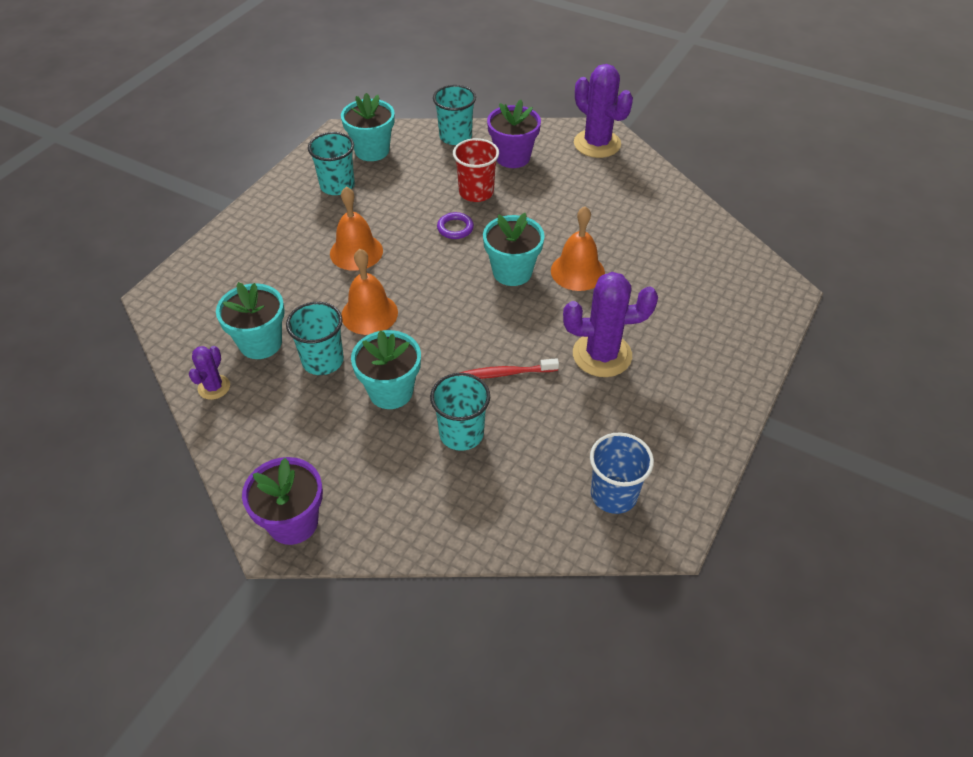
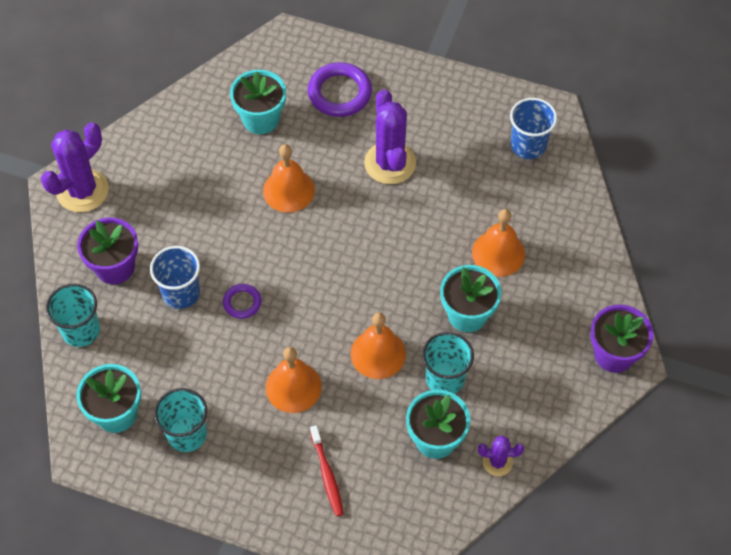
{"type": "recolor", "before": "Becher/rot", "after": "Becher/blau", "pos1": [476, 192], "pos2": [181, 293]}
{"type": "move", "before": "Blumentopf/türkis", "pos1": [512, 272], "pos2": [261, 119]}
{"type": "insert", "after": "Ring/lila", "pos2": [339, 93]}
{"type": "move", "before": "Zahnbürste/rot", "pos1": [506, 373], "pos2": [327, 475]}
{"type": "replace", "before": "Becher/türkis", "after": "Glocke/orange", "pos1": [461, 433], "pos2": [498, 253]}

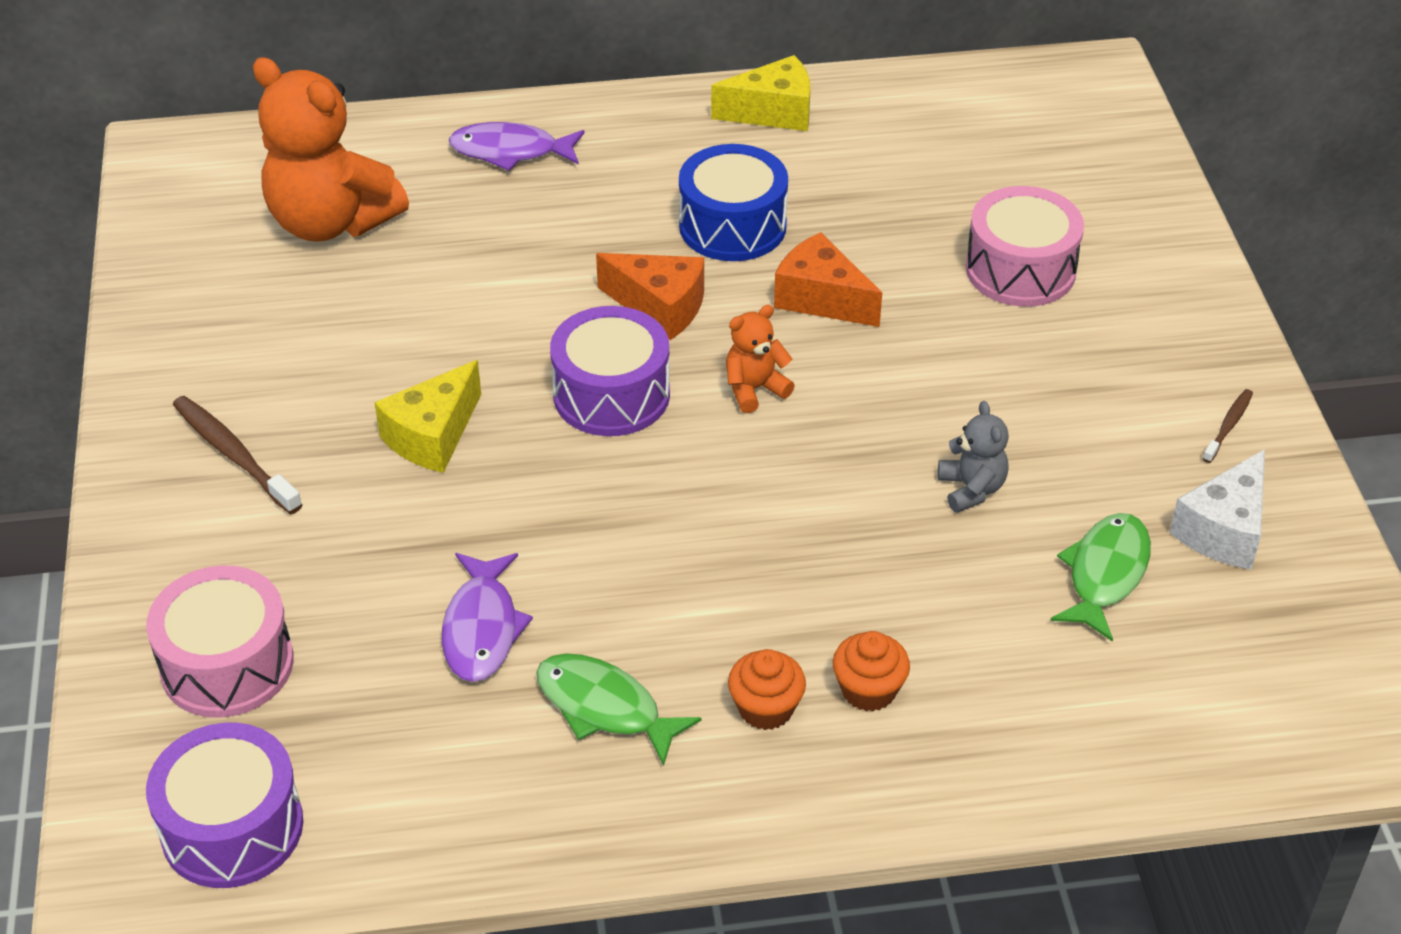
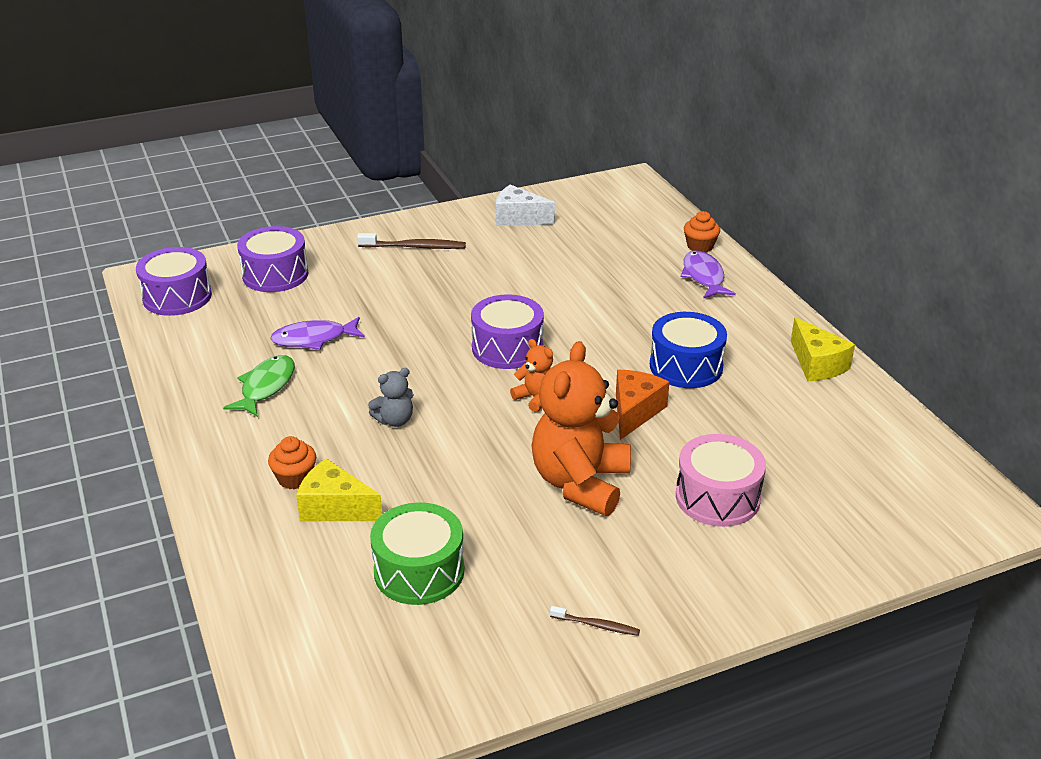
{"type": "recolor", "before": "Trommel/rosa", "after": "Trommel/lila", "pos1": [227, 664], "pos2": [275, 275]}
{"type": "move", "before": "Käse/gelb", "pos1": [432, 436], "pos2": [335, 507]}
{"type": "rotate", "before": "Zahnbürste/braun", "pos1": [234, 455], "pos2": [414, 247], "turn": 60}
{"type": "move", "before": "Teddybär/grau", "pos1": [971, 489], "pos2": [395, 420]}
{"type": "replace", "before": "Fisch/grün", "after": "Trommel/grün", "pos1": [1105, 574], "pos2": [419, 571]}
{"type": "move", "before": "Käse/weiß", "pos1": [1223, 530], "pos2": [518, 218]}
{"type": "move", "before": "Teddybär/orange", "pos1": [331, 222], "pos2": [580, 483]}
{"type": "move", "before": "Muffin/orange", "pos1": [766, 708], "pos2": [700, 246]}
{"type": "delete", "before": "Käse/orange", "pos1": [660, 307]}

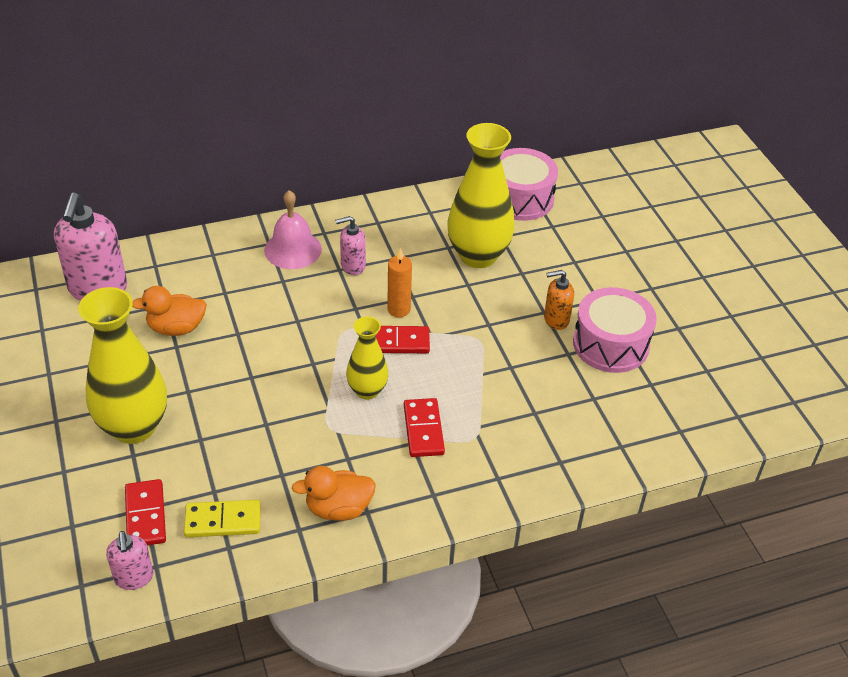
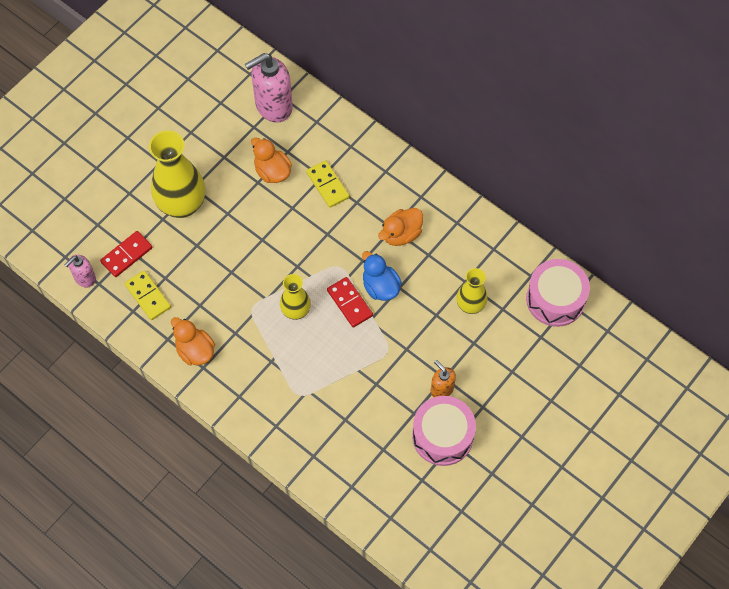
{"type": "insert", "after": "Dominostein/gelb", "pos2": [327, 185]}
{"type": "replace", "before": "Kerze/orange", "after": "Ente/blau", "pos1": [399, 309], "pos2": [380, 286]}
{"type": "replace", "before": "Seifenspender/rosa", "after": "Ente/orange", "pos1": [352, 266], "pos2": [401, 234]}
{"type": "resize", "before": "Vase/gelb", "pos1": [478, 256], "pos2": [470, 305], "scale": 0.56}
{"type": "delete", "before": "Glocke/rosa", "pos1": [293, 249]}
{"type": "delete", "before": "Dominostein/rot", "pos1": [423, 430]}

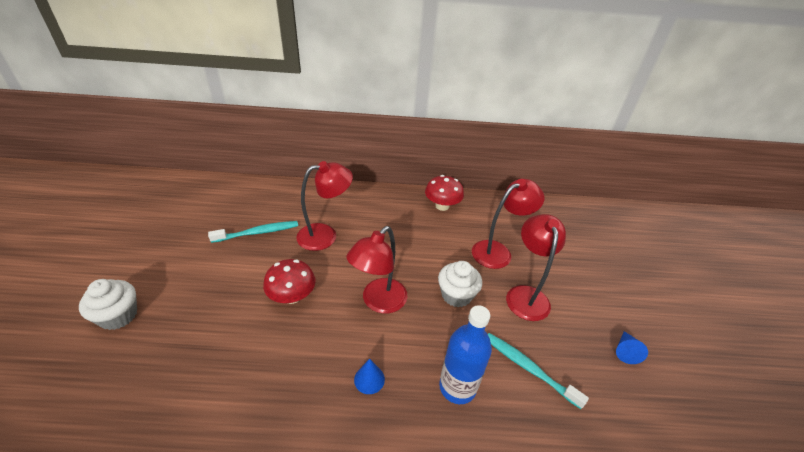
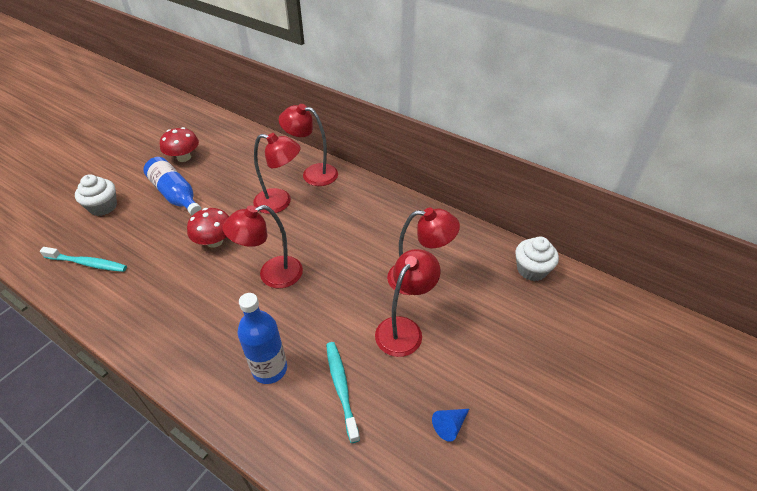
{"type": "move", "before": "Zahnbürste/türkis", "pos1": [258, 232], "pos2": [88, 263]}
{"type": "insert", "after": "Flasche/blau", "pos2": [176, 195]}
{"type": "move", "before": "Pilz/rot", "pos1": [442, 206], "pos2": [184, 157]}
{"type": "insert", "after": "Lampe/rot", "pos2": [313, 173]}
{"type": "move", "before": "Muffin/weiß", "pos1": [456, 295], "pos2": [531, 270]}
{"type": "delete", "before": "Kegel/blau", "pos1": [369, 379]}

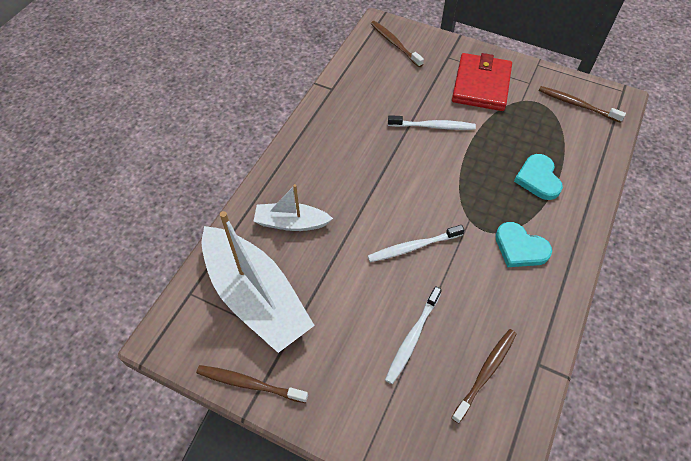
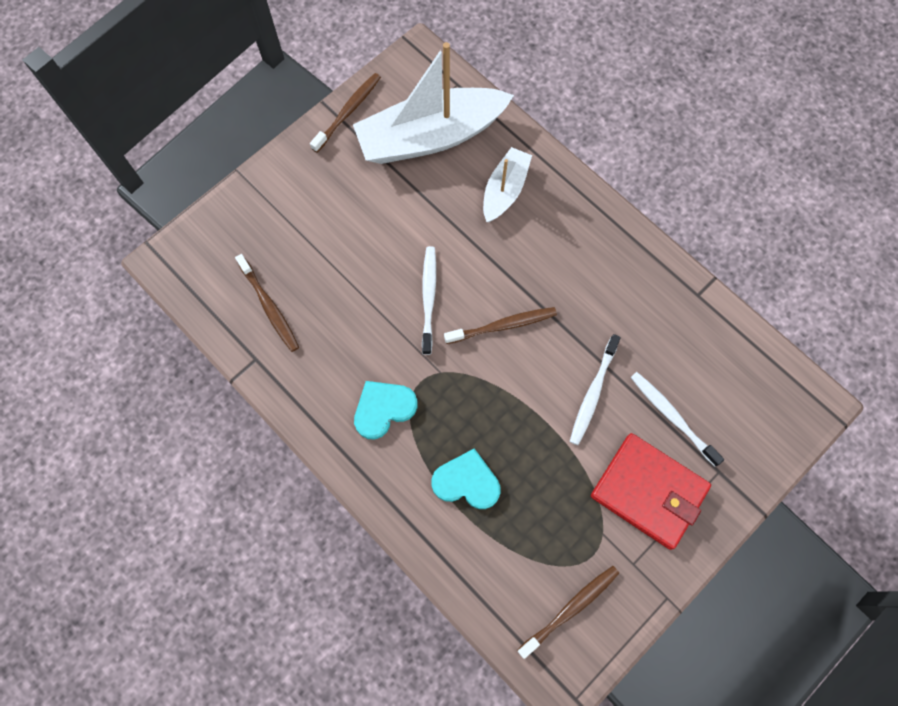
{"type": "move", "before": "Zahnbürste/braun", "pos1": [394, 43], "pos2": [503, 325]}
{"type": "move", "before": "Zahnbürste/weiß", "pos1": [412, 338], "pos2": [671, 416]}

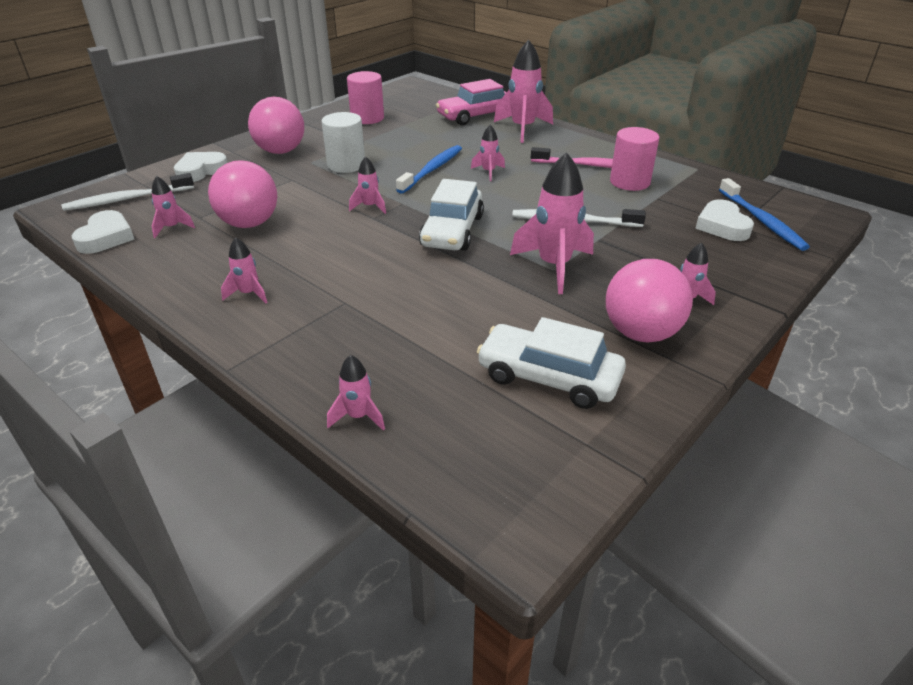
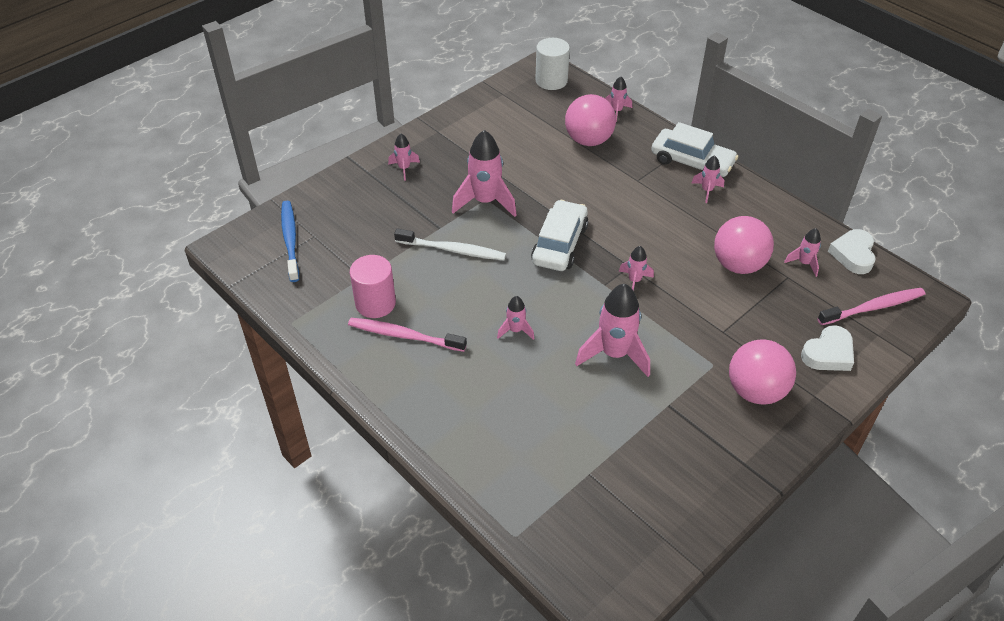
{"type": "move", "before": "Vollzylinder/weiß", "pos1": [346, 165], "pos2": [551, 80]}
{"type": "move", "before": "Ball/rosa", "pos1": [641, 333], "pos2": [588, 140]}
{"type": "move", "before": "Rakete/rosa", "pos1": [522, 129], "pos2": [614, 354]}
{"type": "move", "before": "Auto/weiß", "pos1": [549, 377], "pos2": [692, 162]}
{"type": "recolor", "before": "Zahnbürste/weiß", "after": "Zahnbürste/rosa", "pos1": [127, 199], "pos2": [873, 307]}
{"type": "delete", "before": "Vollzylinder/rosa", "pos1": [367, 118]}
{"type": "delete", "before": "Zahnbürste/blau", "pos1": [432, 170]}
{"type": "delete", "before": "Auto/rosa", "pos1": [475, 116]}
{"type": "delete", "before": "Herz/weiß", "pos1": [722, 226]}

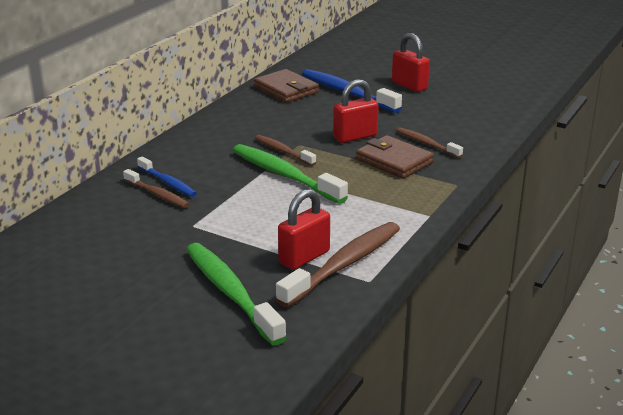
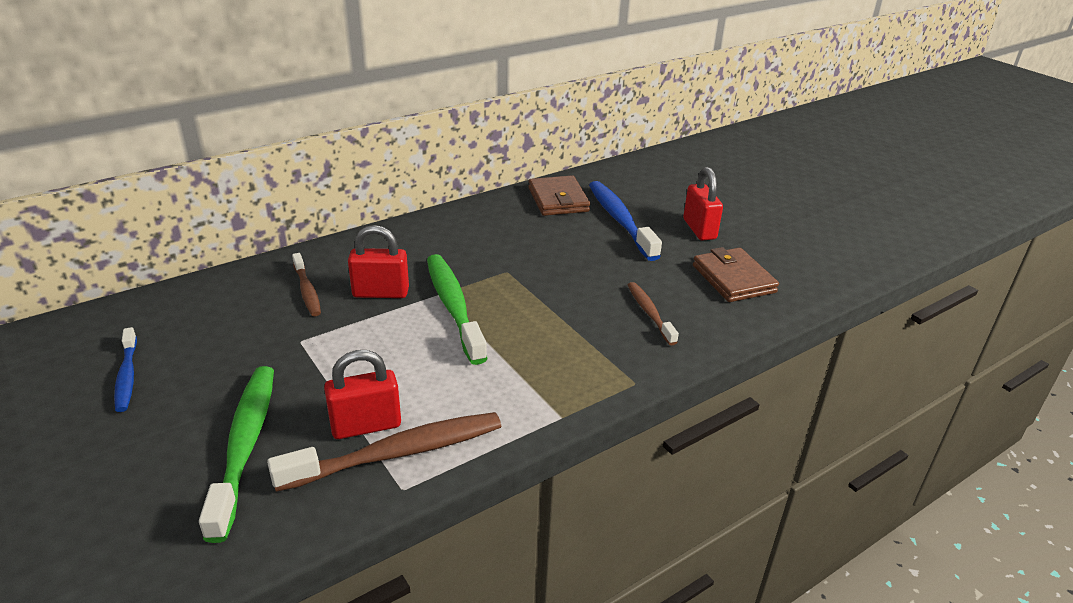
{"type": "move", "before": "Zahnbürste/blau", "pos1": [168, 183], "pos2": [127, 376]}
{"type": "move", "before": "Vorhängeschloss/rot", "pos1": [355, 136], "pos2": [381, 293]}
{"type": "move", "before": "Geldbörse/braun", "pos1": [394, 161], "pos2": [733, 279]}
{"type": "delete", "before": "Zahnbürste/braun", "pos1": [283, 151]}

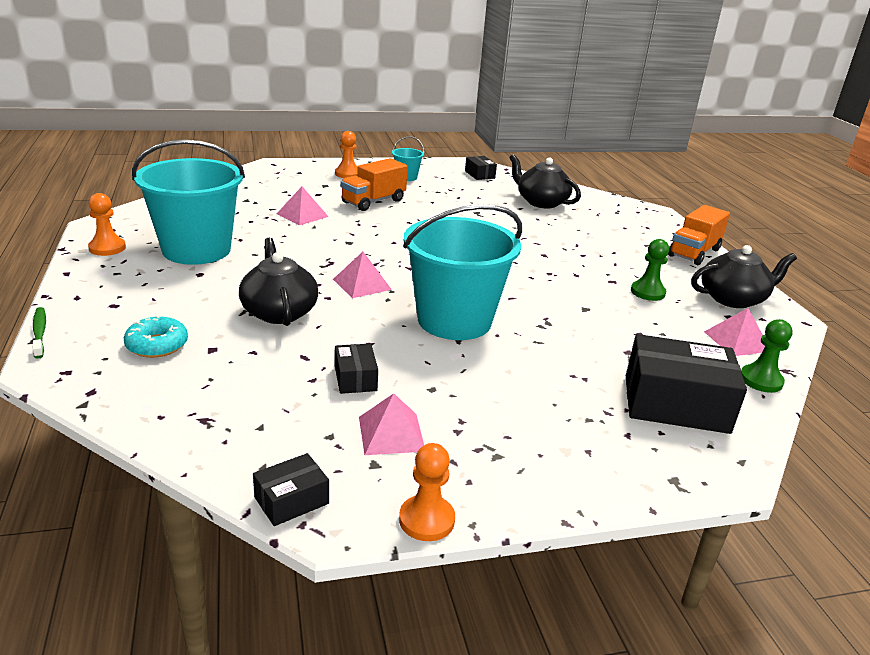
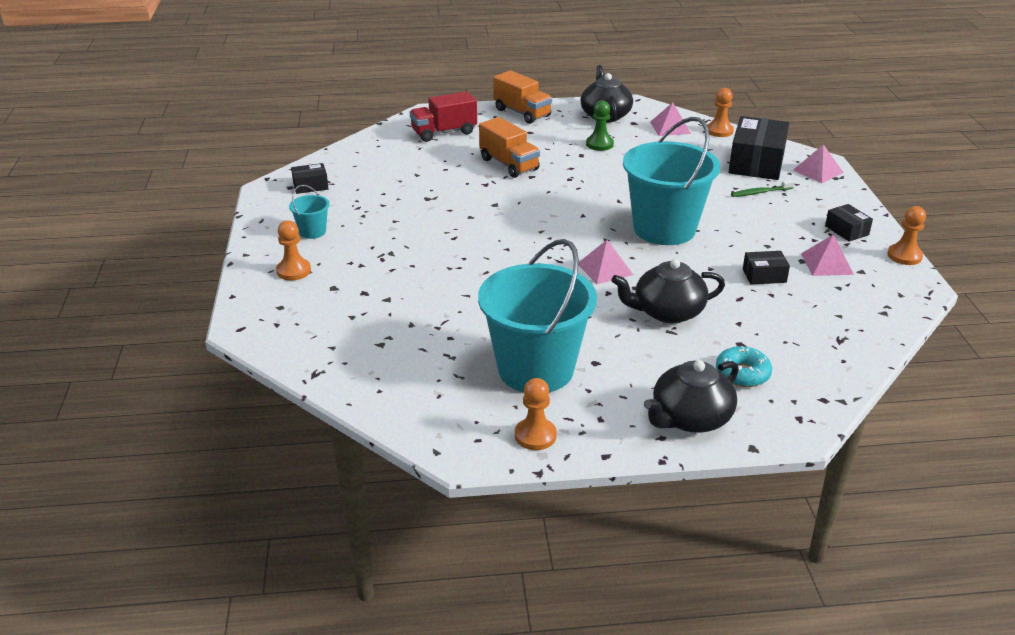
{"type": "insert", "after": "Lastwagen/rot", "pos2": [444, 132]}
{"type": "move", "before": "Lastwagen/orange", "pos1": [373, 201], "pos2": [509, 164]}
{"type": "move", "before": "Teekanne/schwarz", "pos1": [541, 202], "pos2": [690, 418]}
{"type": "recolor", "before": "Bauer/grün", "after": "Bauer/orange", "pos1": [761, 380], "pos2": [719, 131]}
{"type": "move", "before": "Zahnbürste/grün", "pos1": [39, 332], "pos2": [760, 192]}
{"type": "move", "before": "Pyramide/rosa", "pos1": [302, 215], "pos2": [818, 171]}
{"type": "move", "before": "Schachtel/schwarz", "pos1": [291, 500], "pos2": [846, 230]}

